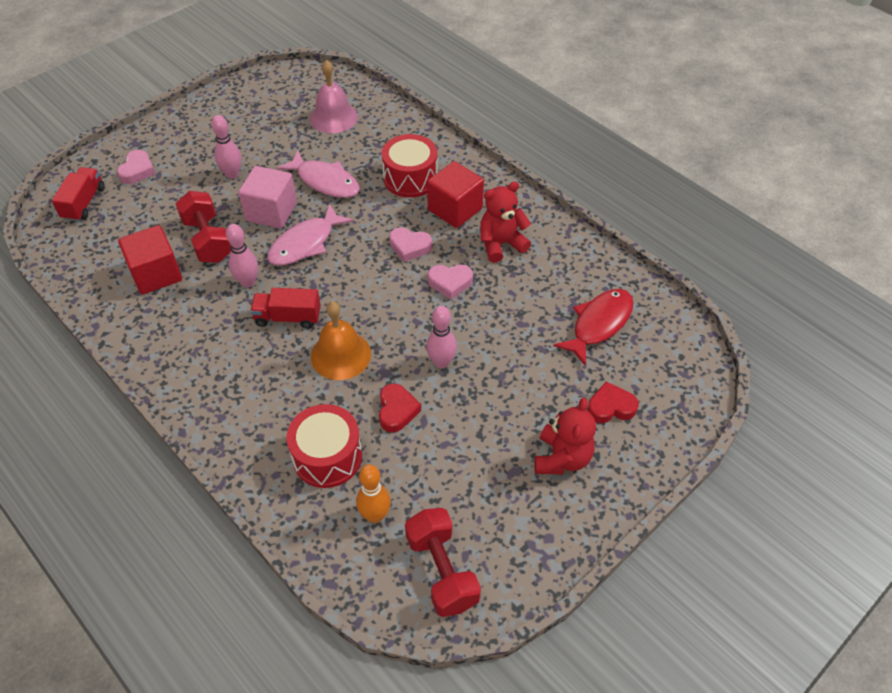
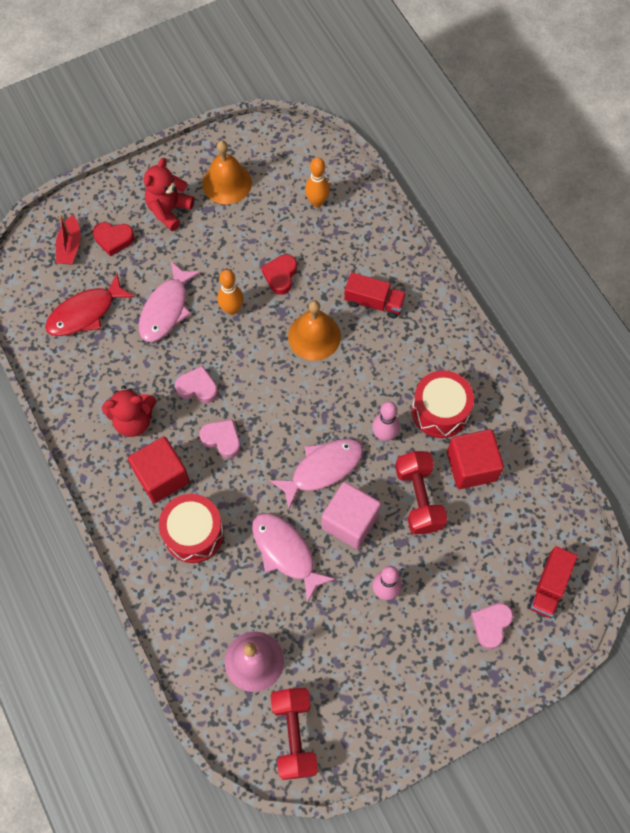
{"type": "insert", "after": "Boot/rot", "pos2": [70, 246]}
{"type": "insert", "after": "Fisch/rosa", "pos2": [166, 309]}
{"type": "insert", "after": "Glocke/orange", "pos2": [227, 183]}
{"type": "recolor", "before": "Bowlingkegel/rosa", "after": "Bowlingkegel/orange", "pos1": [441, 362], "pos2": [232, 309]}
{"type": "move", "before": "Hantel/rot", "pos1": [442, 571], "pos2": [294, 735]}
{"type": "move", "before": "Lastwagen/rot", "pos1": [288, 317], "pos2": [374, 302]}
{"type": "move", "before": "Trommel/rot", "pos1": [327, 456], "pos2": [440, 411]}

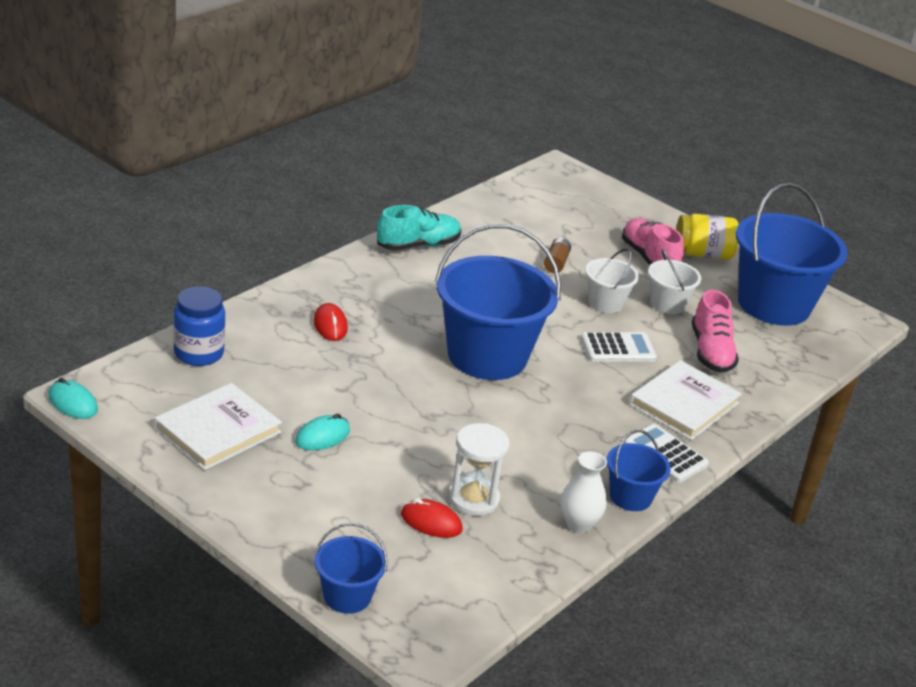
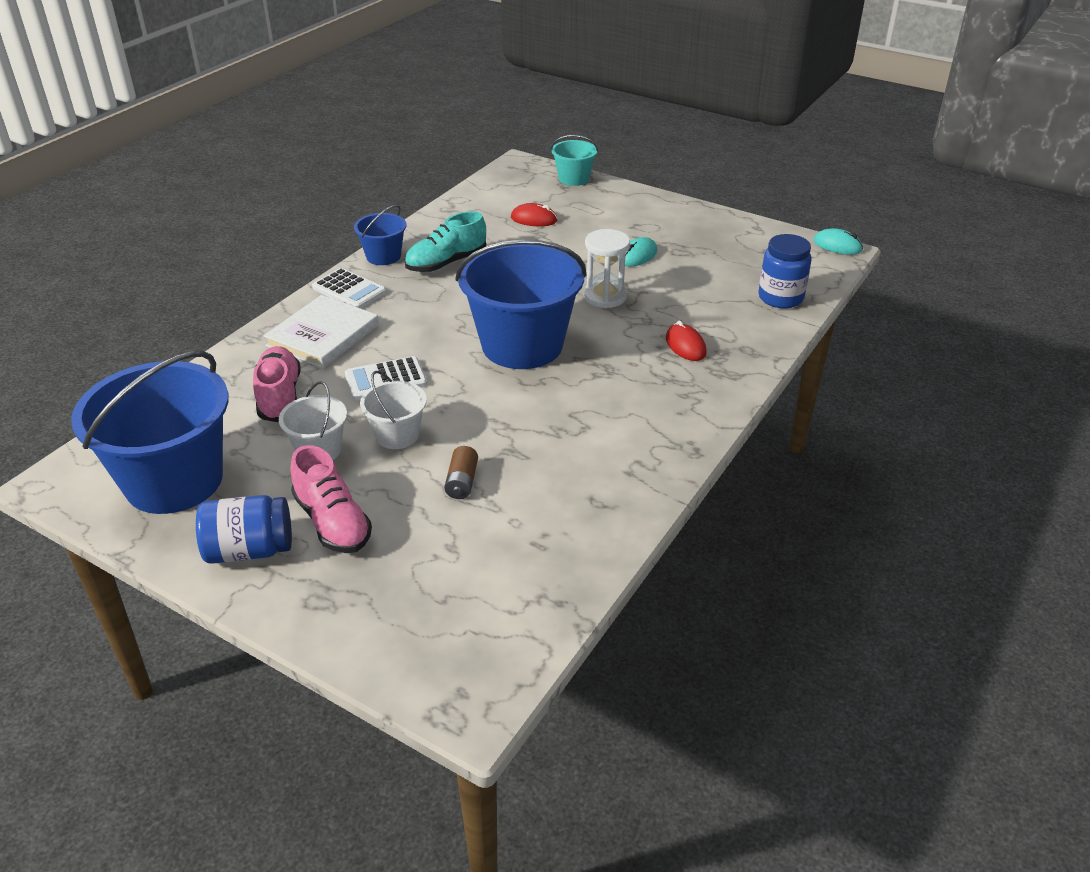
{"type": "recolor", "before": "Einmachglas/gelb", "after": "Einmachglas/blau", "pos1": [702, 254], "pos2": [249, 550]}
{"type": "move", "before": "Schuh/türkis", "pos1": [418, 245], "pos2": [446, 263]}
{"type": "recolor", "before": "Eimer/blau", "after": "Eimer/türkis", "pos1": [347, 596], "pos2": [574, 178]}
{"type": "move", "before": "Sanduhr/weiß", "pos1": [473, 499], "pos2": [605, 296]}
{"type": "delete", "before": "Buch/weiß", "pos1": [218, 430]}
{"type": "delete", "before": "Vase/weiß", "pos1": [578, 524]}

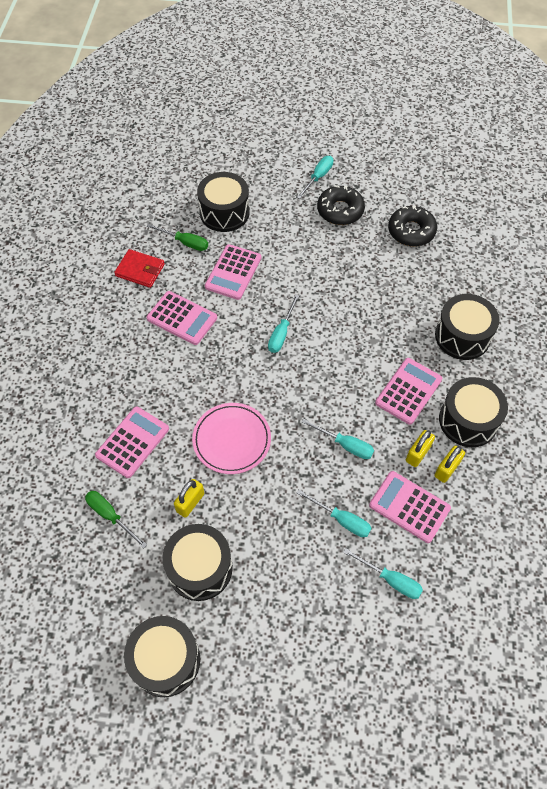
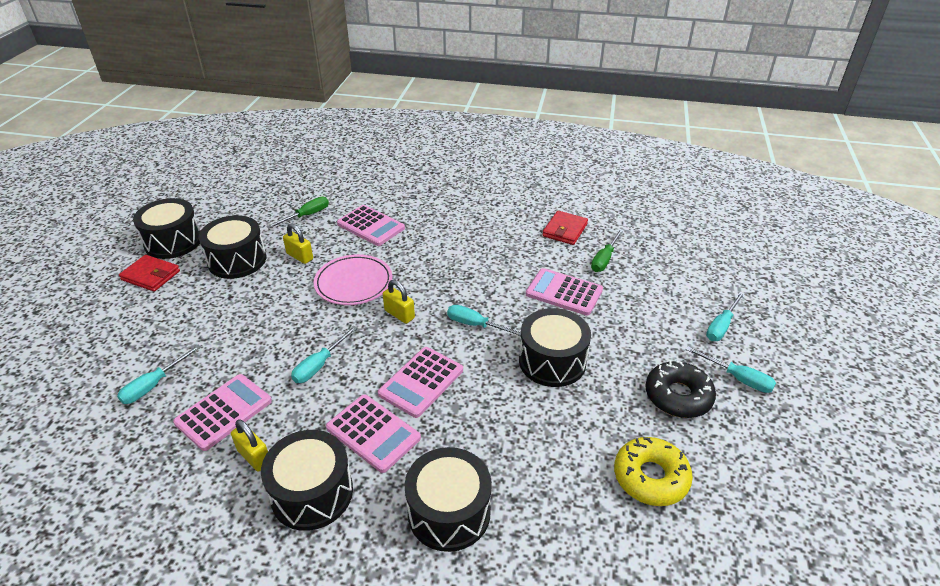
{"type": "insert", "after": "Geldbörse/rot", "pos2": [151, 275]}
{"type": "move", "before": "Taschenrechner/rosa", "pos1": [182, 318], "pos2": [421, 382]}
{"type": "move", "before": "Vorhängeschloss/gelb", "pos1": [418, 453], "pos2": [399, 314]}
{"type": "move", "before": "Trommel/schwarz", "pos1": [224, 212], "pos2": [552, 361]}
{"type": "recolor", "before": "Donut/schwarz", "after": "Donut/gelb", "pos1": [411, 231], "pos2": [650, 477]}
{"type": "move", "before": "Schraubenzieher/türkis", "pos1": [341, 520], "pos2": [721, 326]}

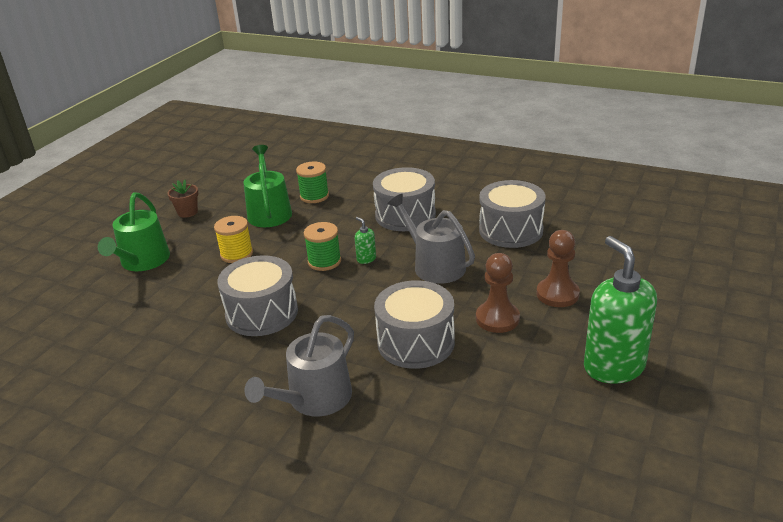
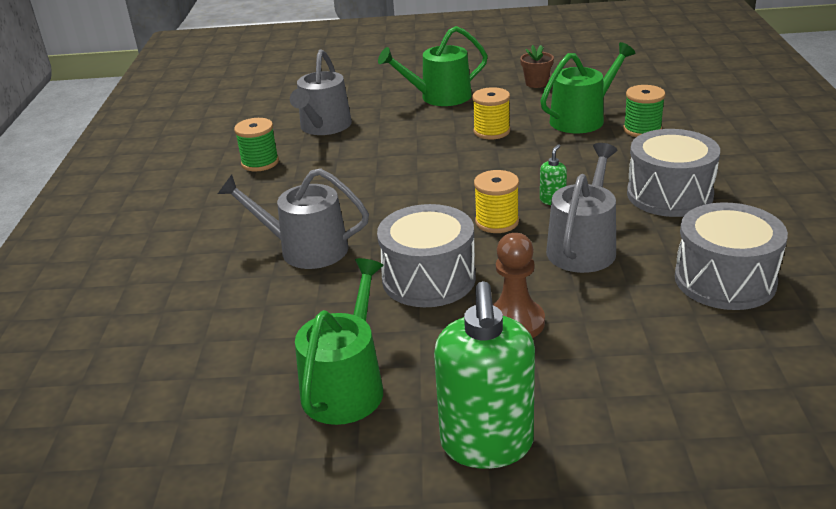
{"type": "move", "before": "Garnrolle/grün", "pos1": [324, 261], "pos2": [260, 163]}
{"type": "insert", "after": "Gießkanne/grau", "pos2": [324, 127]}
{"type": "insert", "after": "Gießkanne/grün", "pos2": [346, 386]}
{"type": "rotate", "before": "Seifenspender/grün", "pos1": [613, 367], "pos2": [487, 444], "turn": 135}
{"type": "insert", "after": "Garnrolle/gelb", "pos2": [497, 222]}
{"type": "delete", "before": "Trommel/grau", "pos1": [262, 313]}
{"type": "delete", "before": "Bauer/braun", "pos1": [557, 294]}

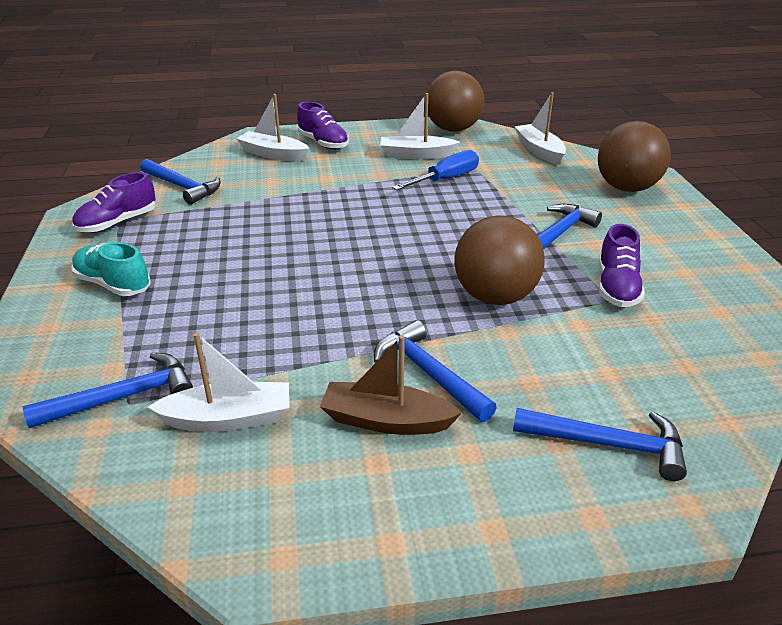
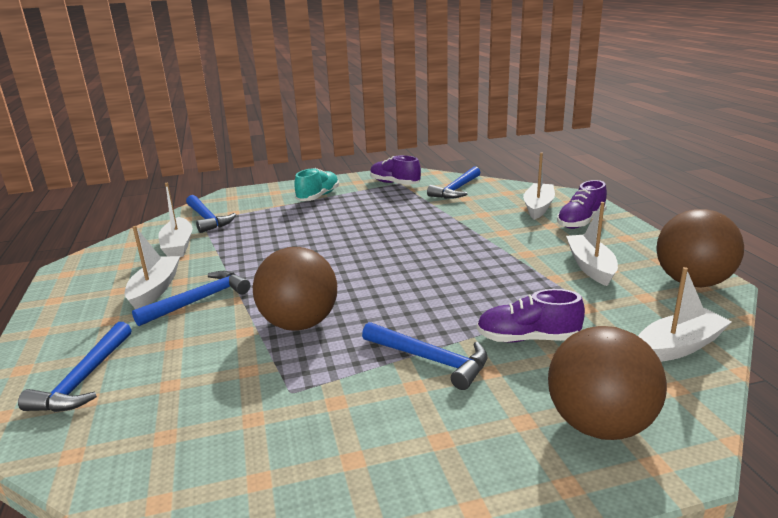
{"type": "recolor", "before": "Boot/braun", "after": "Boot/weiß", "pos1": [386, 421], "pos2": [155, 289]}
{"type": "move", "before": "Schuh/lila", "pos1": [616, 287], "pos2": [527, 339]}
{"type": "delete", "before": "Schraubenzieher/blau", "pos1": [445, 179]}

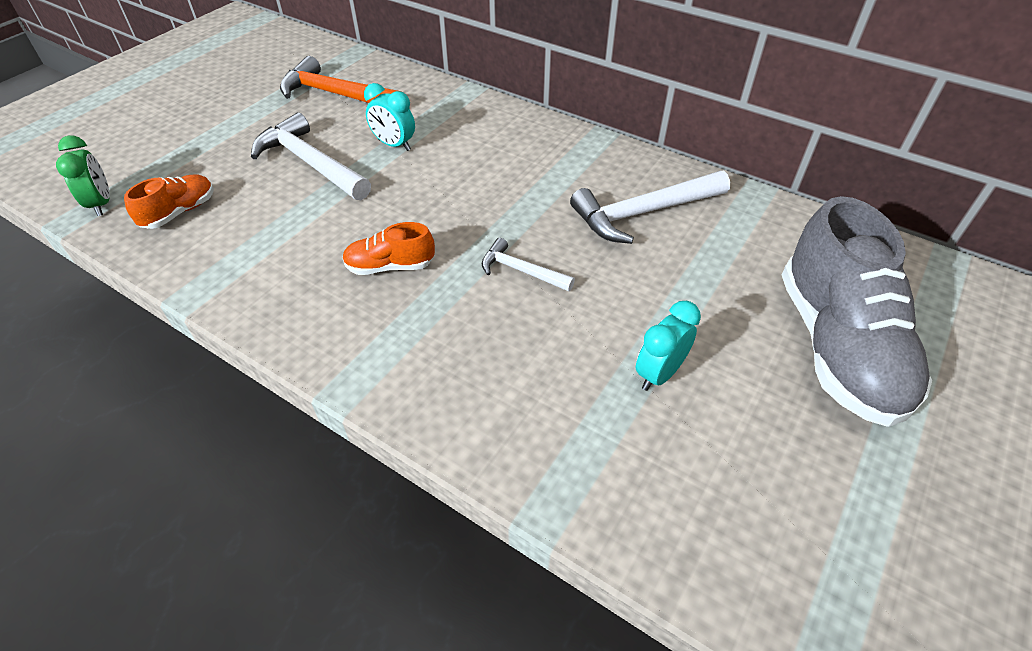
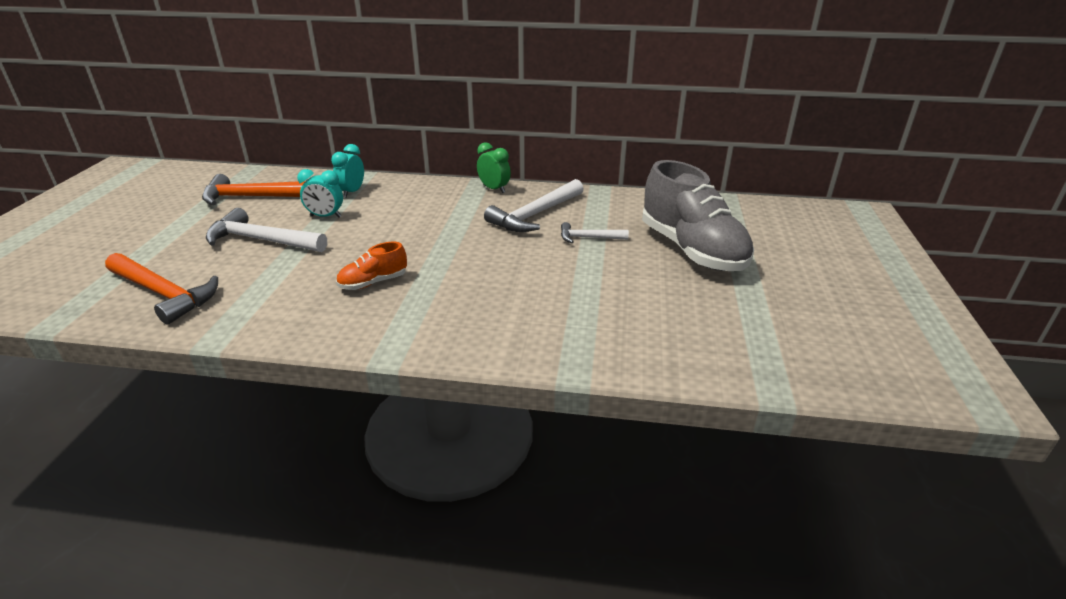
{"type": "replace", "before": "Schuh/orange", "after": "Hammer/orange", "pos1": [180, 212], "pos2": [164, 293]}
{"type": "move", "before": "Wecker/türkis", "pos1": [659, 374], "pos2": [352, 192]}
{"type": "move", "before": "Wecker/grün", "pos1": [101, 204], "pos2": [494, 189]}
{"type": "move", "before": "Hammer/weiß", "pos1": [521, 271], "pos2": [589, 238]}

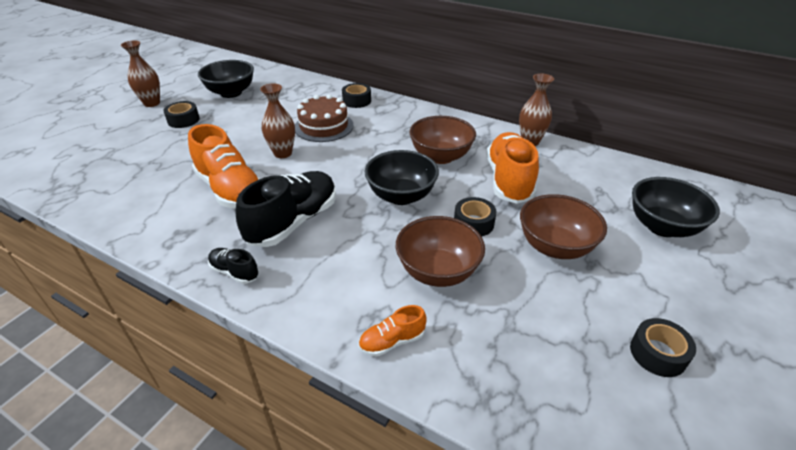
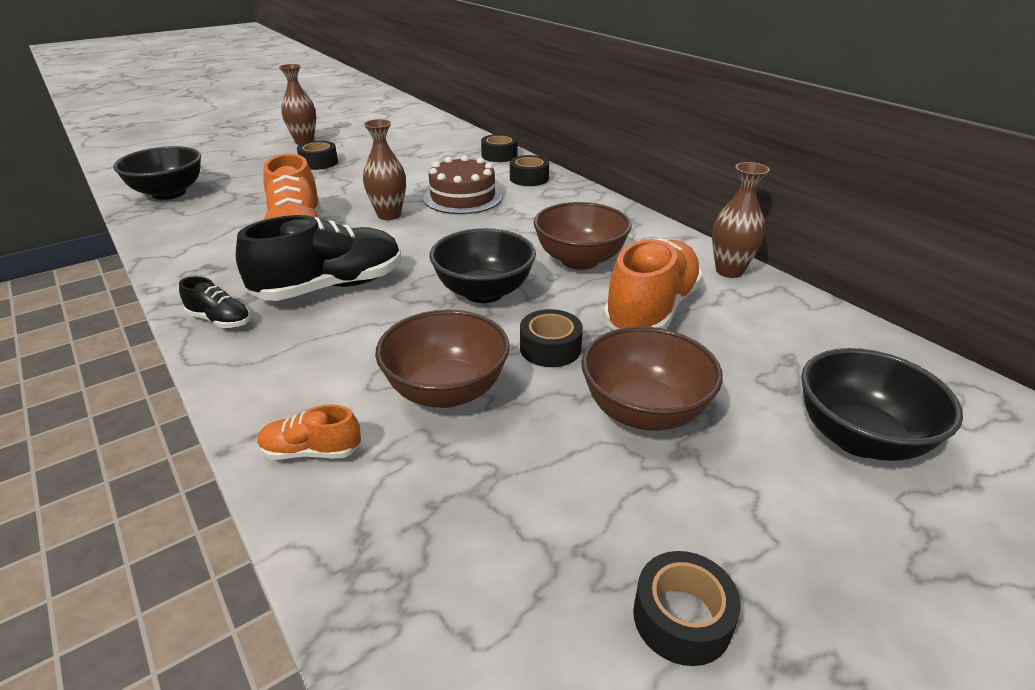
{"type": "move", "before": "Schüssel/schwarz", "pos1": [231, 93], "pos2": [169, 193]}
{"type": "rotate", "before": "Schuh/schwarz", "pos1": [235, 272], "pos2": [220, 320], "turn": 150}
{"type": "insert", "after": "Klebeband/schwarz", "pos2": [499, 155]}

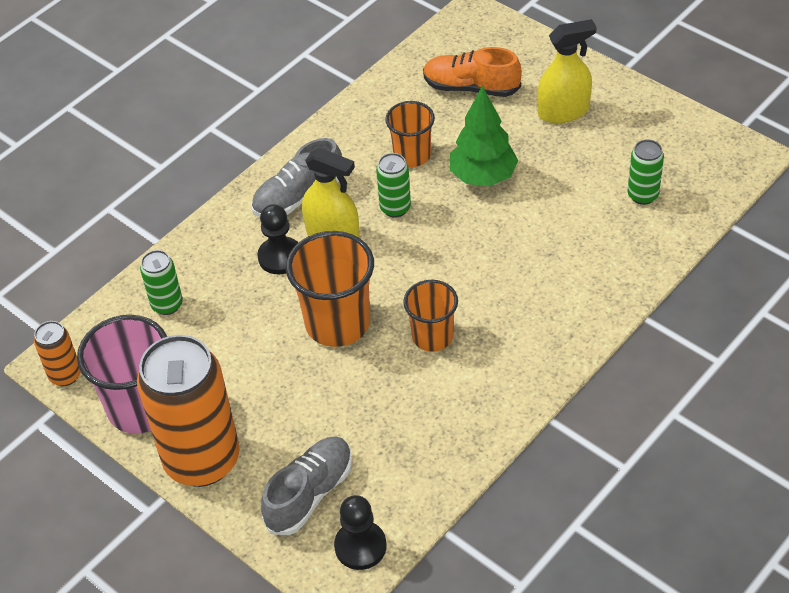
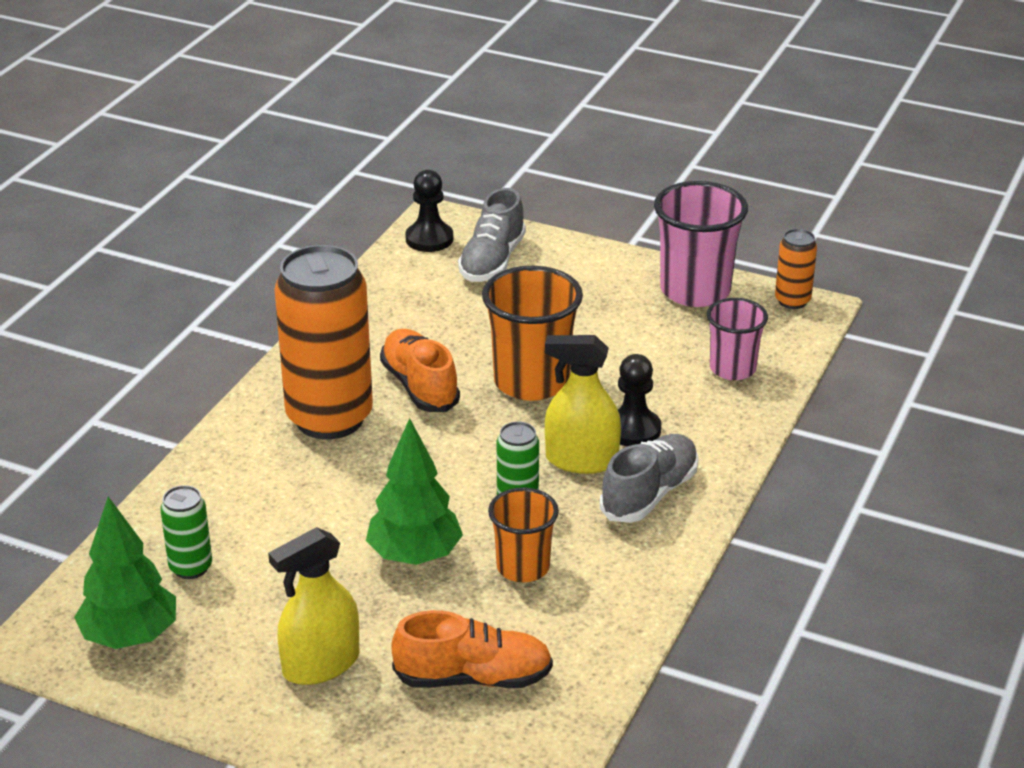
{"type": "insert", "after": "Baum/grün", "pos2": [130, 637]}
{"type": "move", "before": "Dose/orange", "pos1": [202, 460], "pos2": [329, 418]}
{"type": "replace", "before": "Becher/orange", "after": "Schuh/orange", "pos1": [432, 336], "pos2": [420, 386]}
{"type": "replace", "before": "Dose/grün", "after": "Becher/rosa", "pos1": [167, 305], "pos2": [732, 369]}

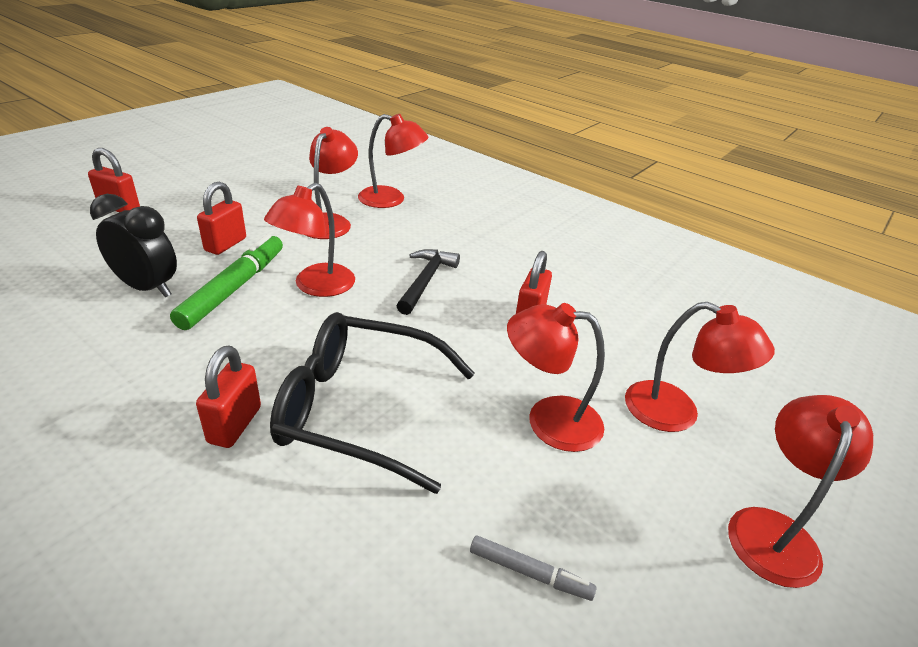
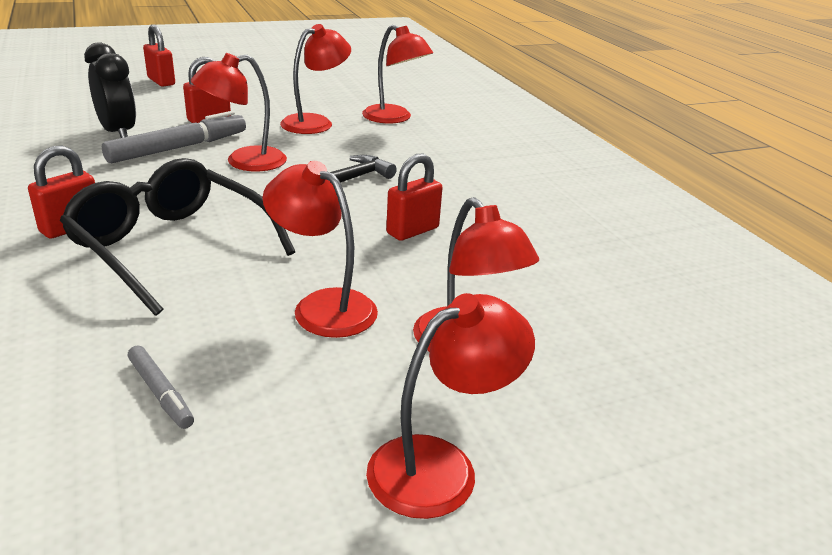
{"type": "recolor", "before": "Filzstift/grün", "after": "Filzstift/grau", "pos1": [234, 288], "pos2": [179, 148]}

